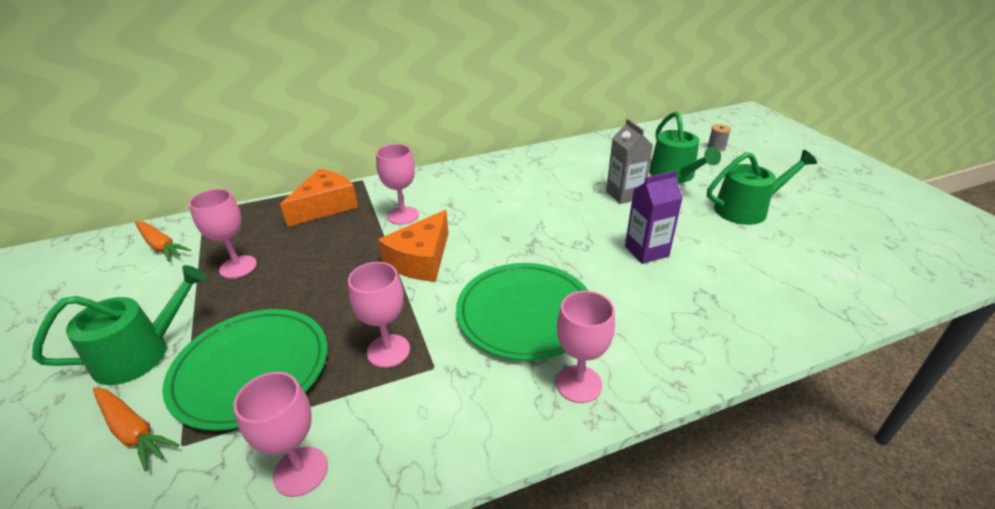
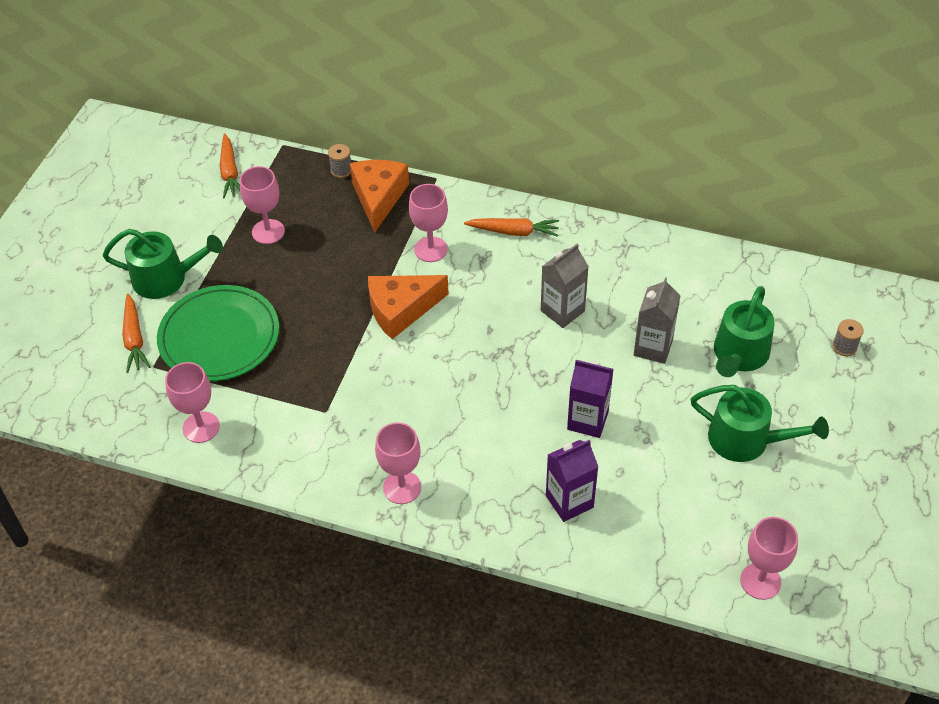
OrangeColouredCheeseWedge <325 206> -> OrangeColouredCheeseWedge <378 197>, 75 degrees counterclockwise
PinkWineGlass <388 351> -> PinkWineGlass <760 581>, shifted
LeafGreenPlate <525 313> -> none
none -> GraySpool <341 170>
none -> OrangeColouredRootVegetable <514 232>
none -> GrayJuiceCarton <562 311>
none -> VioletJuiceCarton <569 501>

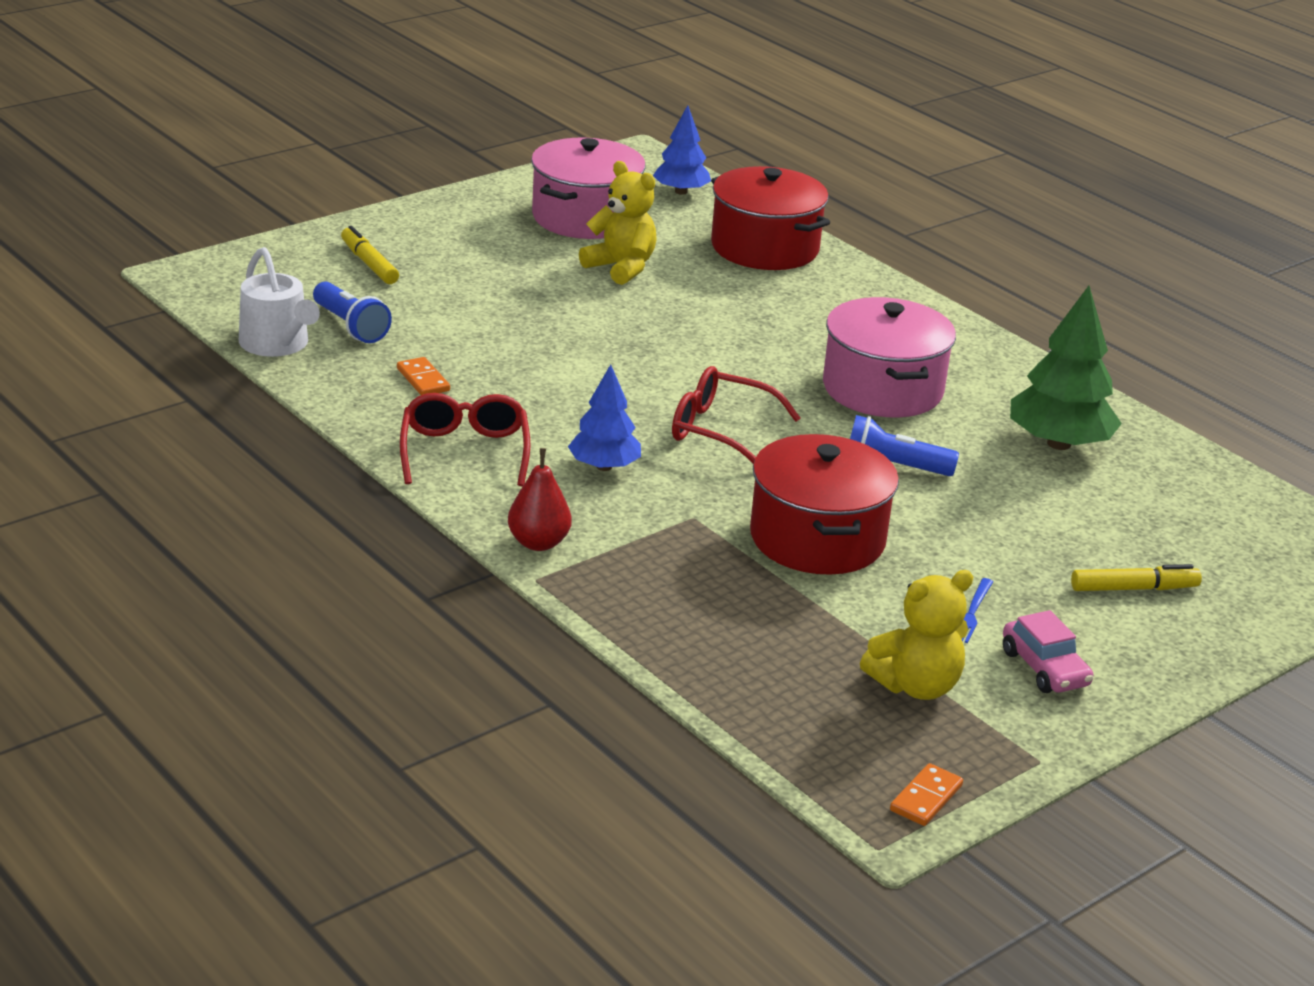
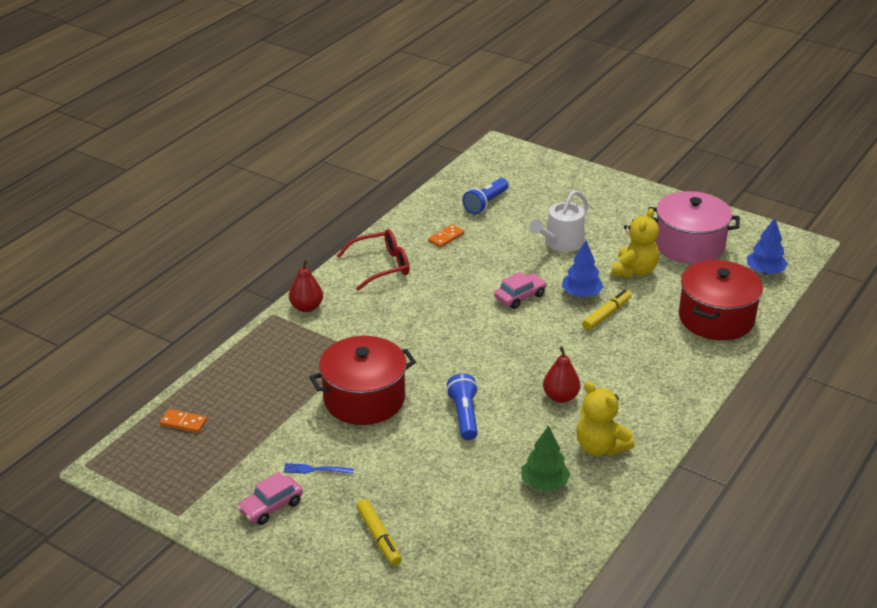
PureWhiteWateringCan <277 344> -> PureWhiteWateringCan <561 243>, shifted
GoldenFeltPen <369 264> -> GoldenFeltPen <606 314>, shifted
CobaltToyTree <604 466> -> CobaltToyTree <581 294>, shifted
ScarletSpectacles <721 431> -> none
PinkStockpot <882 389> -> ScarletToyPear <560 397>
GoldenTeddy <915 686> -> GoldenTeddy <600 447>, shifted
OrangeColouredDomino <926 798> -> OrangeColouredDomino <183 422>, shifted
LeafGreenToyTree <1058 444> -> LeafGreenToyTree <544 483>, x0.63
none -> PinkAutomobile <520 297>

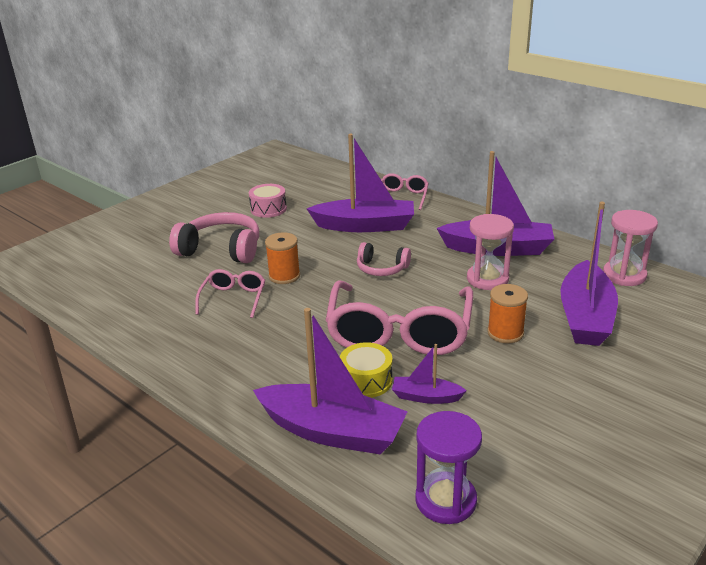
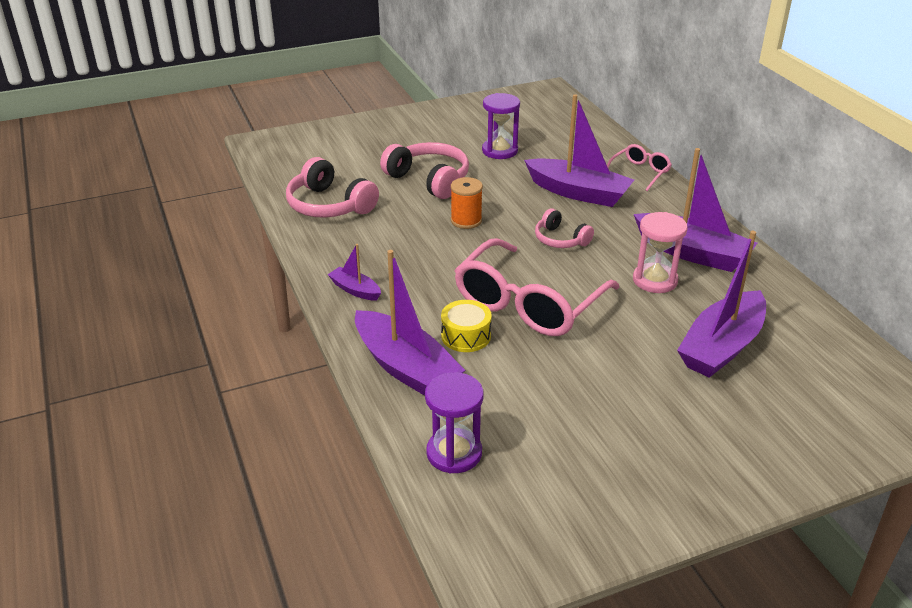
PinkSpectacles <233 299> -> none
PinkSnareDrum <268 209> -> VioletSandglass <500 151>
VioletBoat <426 397> -> VioletBoat <355 290>, shifted
OrangeColouredSpool <505 333> -> none
PinkSandglass <624 275> -> none
none -> PinkOverEarHeadphones <329 205>

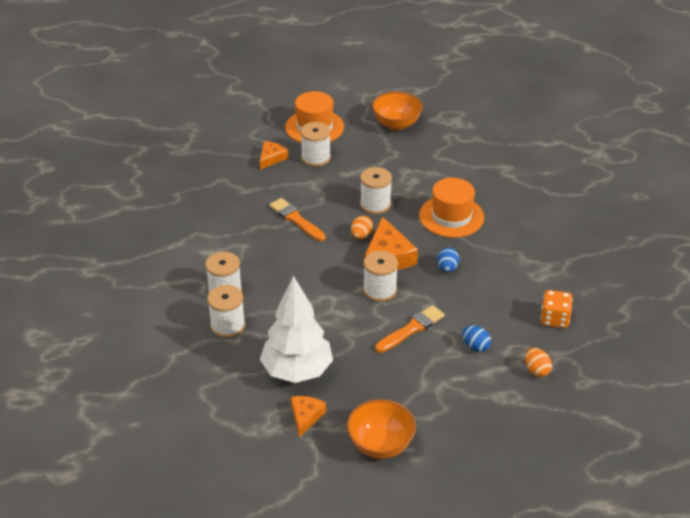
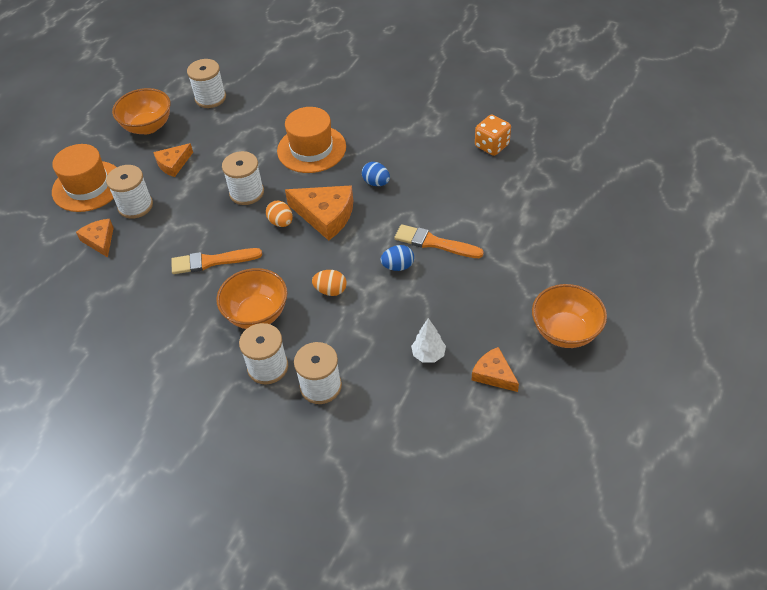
PureWhiteToyTree <297 371> -> PureWhiteToyTree <428 355>, x0.42
PureWhiteSpool <380 290> -> PureWhiteSpool <210 98>, shifted
OrangeColouredPaintbrush <411 329> -> OrangeColouredPaintbrush <434 243>, 60 degrees counterclockwise
CobaltEgg <475 346> -> CobaltEgg <398 266>, shifted
OrangeColouredEgg <536 370> -> OrangeColouredEgg <330 290>, shifted
none -> OrangeColouredCheeseWedge <173 164>
none -> OrangeColouredBowl <257 314>

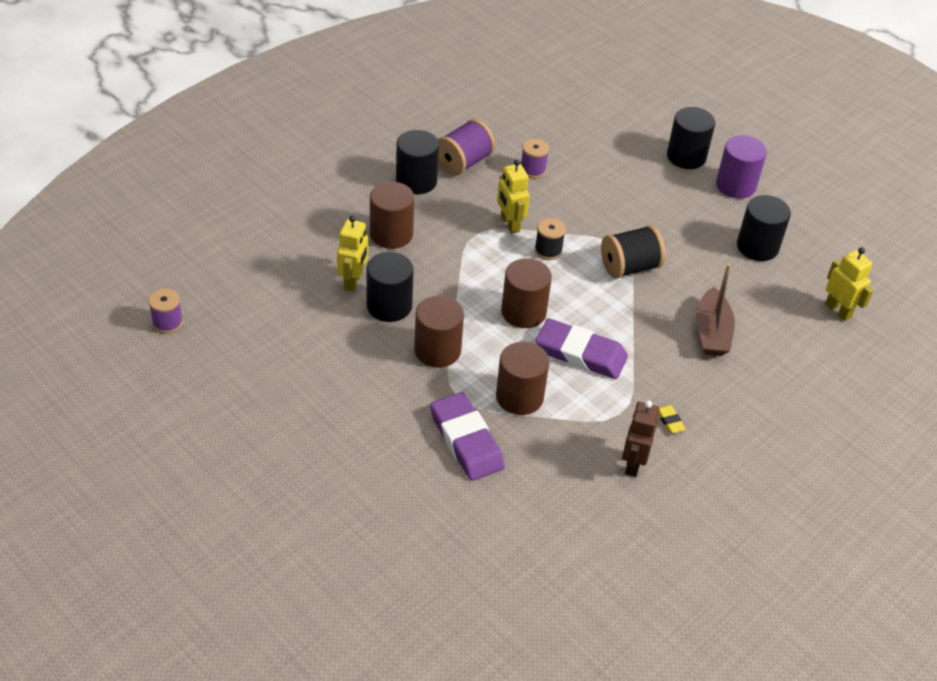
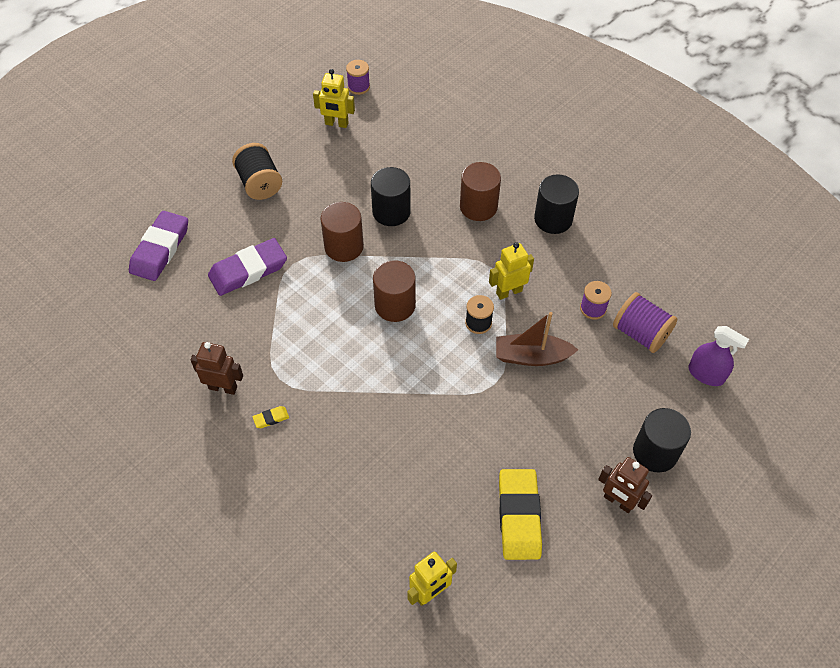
GoldenToyRobot <353 281> -> GoldenToyRobot <336 124>, shifted
VioletSpool <463 162> -> VioletSpool <640 333>, shifted
DarkBrownCylinderShape <519 397> -> none
VioletGumEraser <580 353> -> VioletGumEraser <160 249>, shifted
BlackSpool <629 267> -> BlackSpool <260 184>, shifted
DarkBrownBoat <711 332> -> DarkBrownBoat <531 356>, shifted
VioletCylinderShape <735 185> -> DarkBrownToyRobot <618 501>
BlackCylinderShape <757 246> -> GoldenGumEraser <519 516>
none -> VioletSprayCleaner <706 374>

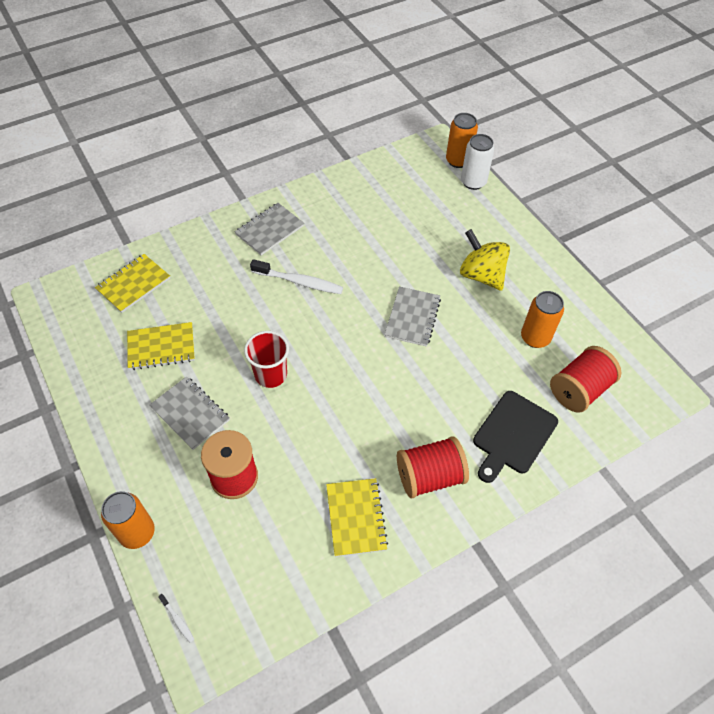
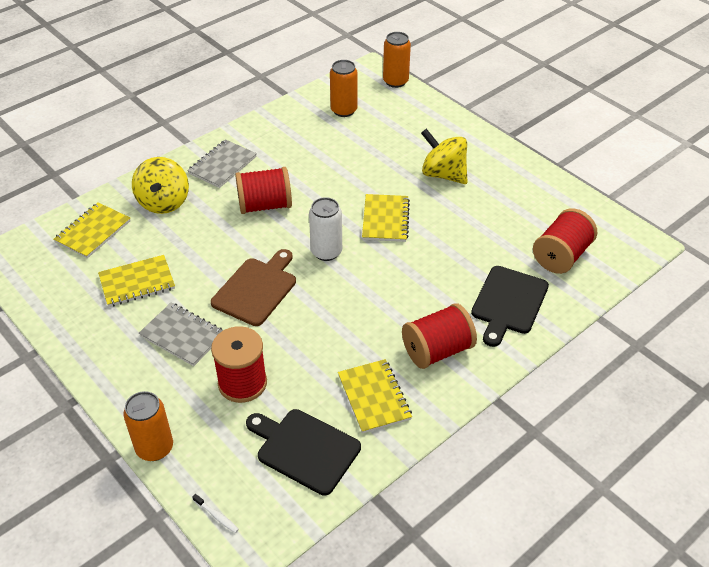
ScarletBeaker <271 374> -> DarkBrownBreadBoard <256 289>
PureWhiteDentalBrush <299 282> -> ScarletSpool <265 205>
GrayNotebook <412 317> -> GoldenNotebook <385 219>
PureWhiteCan <473 182> -> PureWhiteCan <326 252>, shifted
OrangeColouredCan <535 338> -> OrangeColouredCan <344 110>, shifted
none -> GoldenSpinningTop <164 202>
none -> BlackBreadBoard <305 449>

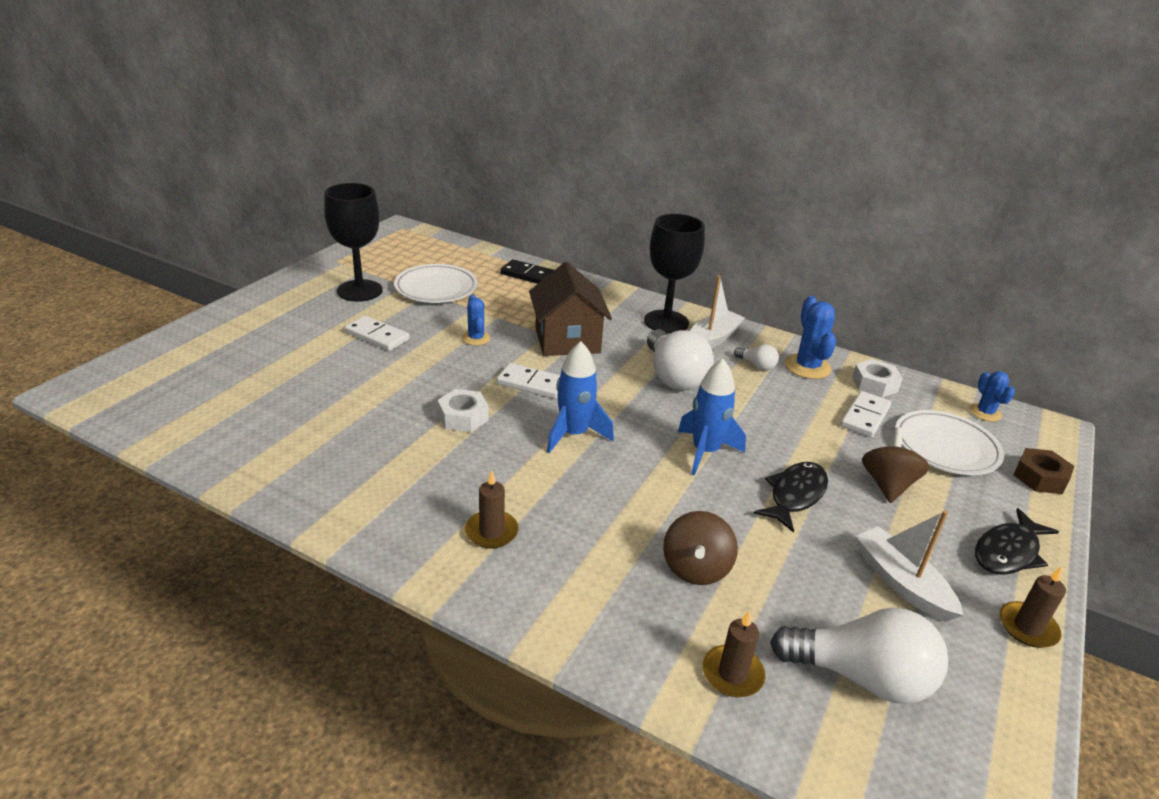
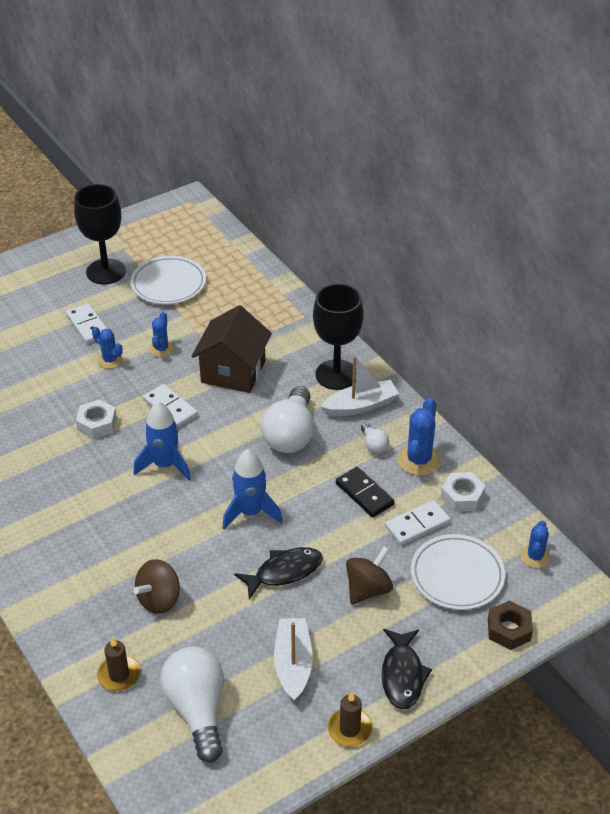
DarkBrownCandle <491 532> -> none
BlackDomino <529 275> -> BlackDomino <364 494>, shifted
PureWhiteLightbulb <861 677> -> PureWhiteLightbulb <197 710>, 150 degrees counterclockwise
BlackFish <1008 552> -> BlackFish <402 675>, 75 degrees counterclockwise
none -> CobaltPricklyPlant <110 360>

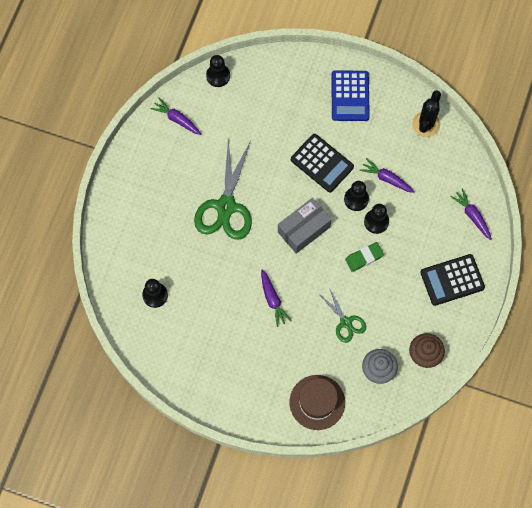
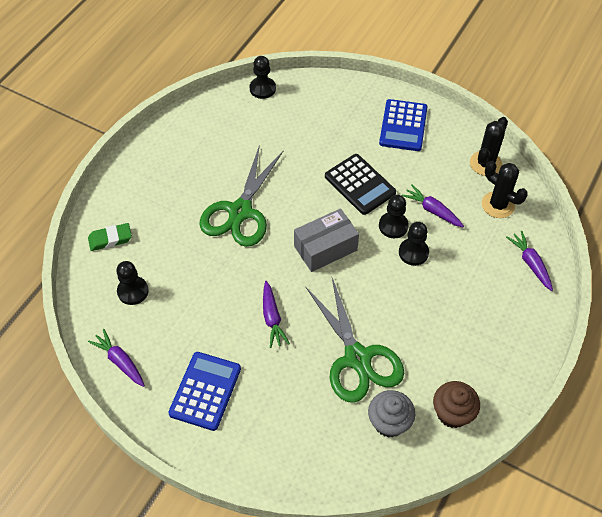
VioletRootVegetable <177 119> -> VioletRootVegetable <120 361>, shifted
DarkBrownHat <317 402> -> none
LeafGreenScissors <346 322> -> LeafGreenScissors <357 358>, x1.86
LeafGreenGumEraser <364 258> -> LeafGreenGumEraser <110 239>, shifted
BlackPocketCalculator <452 280> -> none
none -> CobaltPocketCalculator <205 391>
none -> BlackPricklyPlant <498 205>

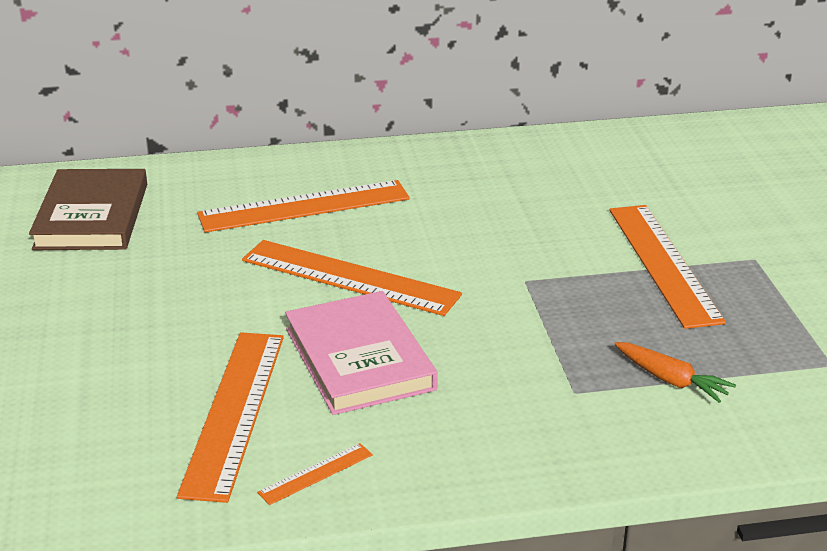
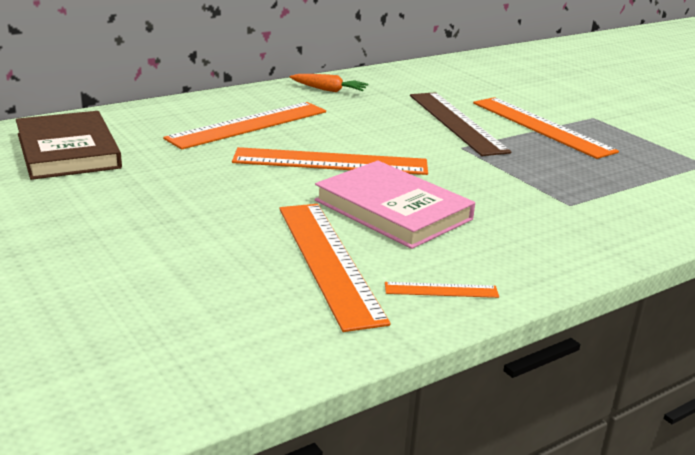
OrangeColouredStraightedge <316 474> -> OrangeColouredStraightedge <441 290>, 60 degrees clockwise
OrangeColouredRootVegetable <671 380> -> OrangeColouredRootVegetable <328 90>, shifted
none -> DarkBrownStraightedge <456 122>

